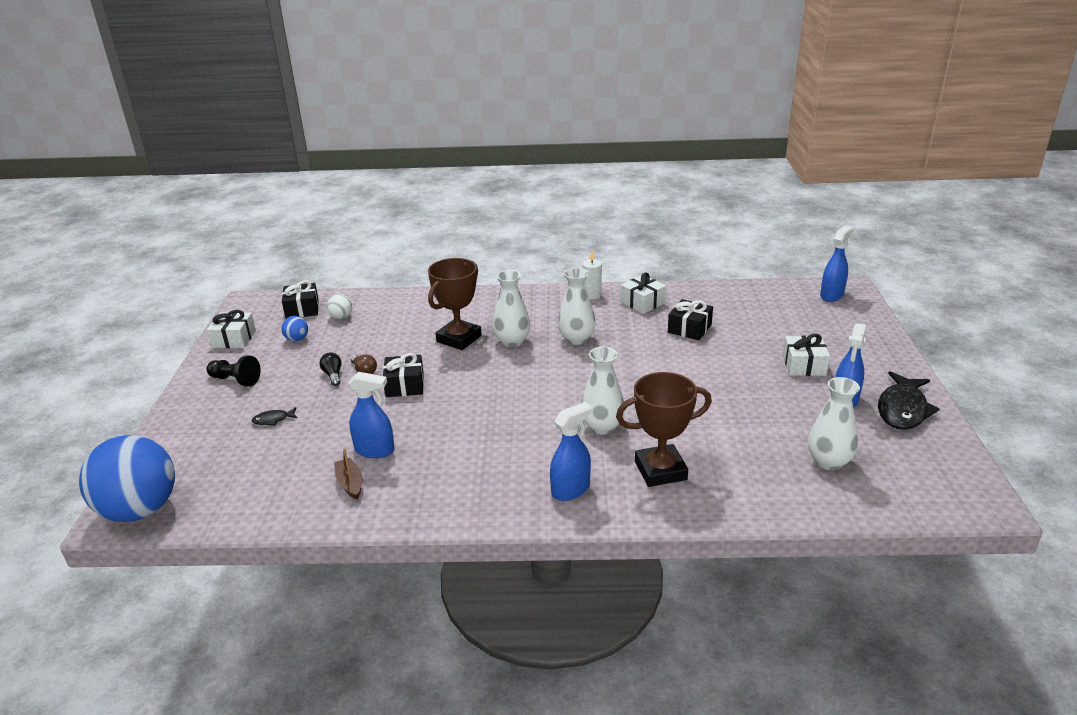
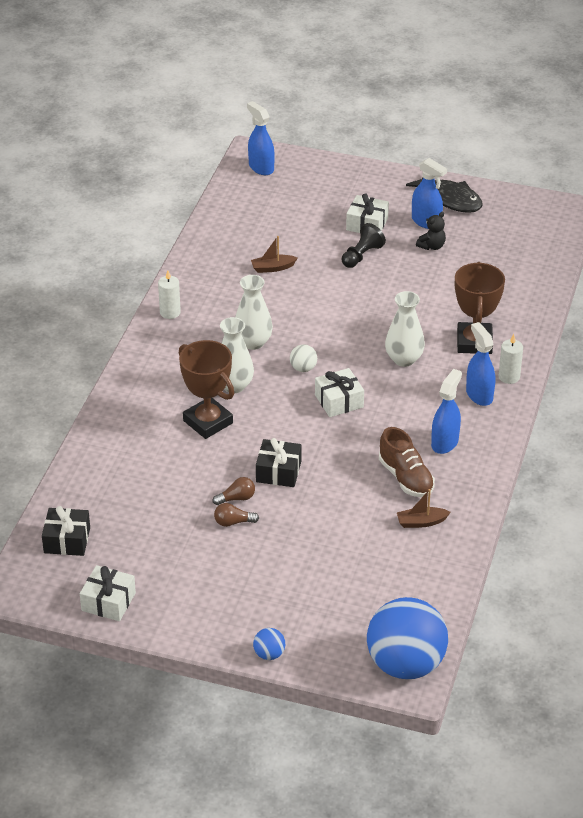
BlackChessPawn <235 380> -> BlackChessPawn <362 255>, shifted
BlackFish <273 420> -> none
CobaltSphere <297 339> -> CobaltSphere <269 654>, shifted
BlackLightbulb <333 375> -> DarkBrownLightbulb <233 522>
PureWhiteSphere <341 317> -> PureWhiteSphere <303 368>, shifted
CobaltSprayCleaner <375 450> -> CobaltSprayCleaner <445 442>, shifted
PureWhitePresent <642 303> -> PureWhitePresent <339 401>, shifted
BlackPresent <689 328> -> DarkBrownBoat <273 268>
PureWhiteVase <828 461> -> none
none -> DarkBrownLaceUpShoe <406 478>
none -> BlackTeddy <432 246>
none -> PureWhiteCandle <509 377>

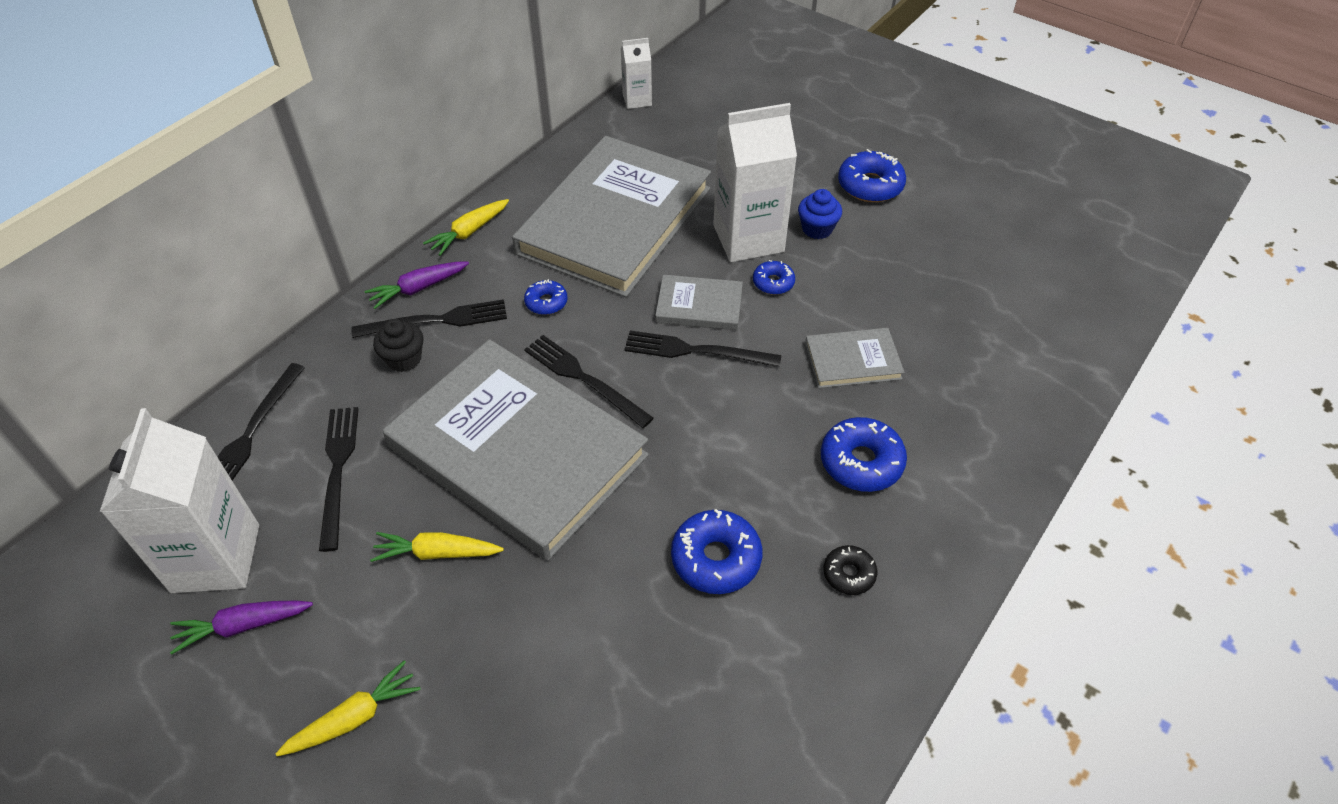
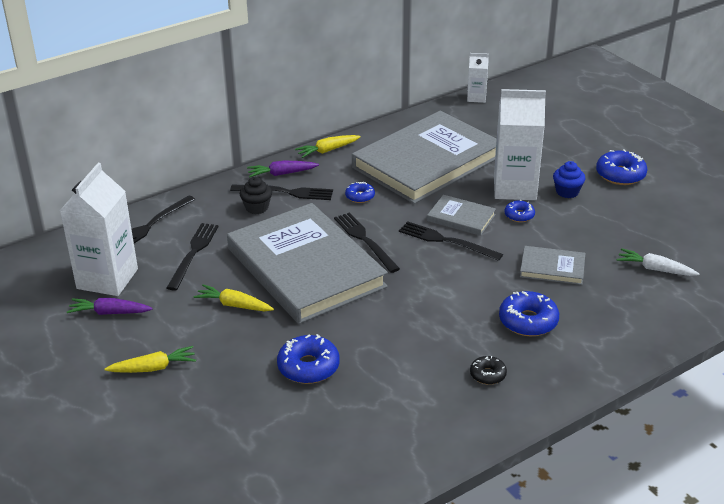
CobaltDoughnut <716 558> -> CobaltDoughnut <308 367>, shifted
none -> PureWhiteRootVegetable <655 269>

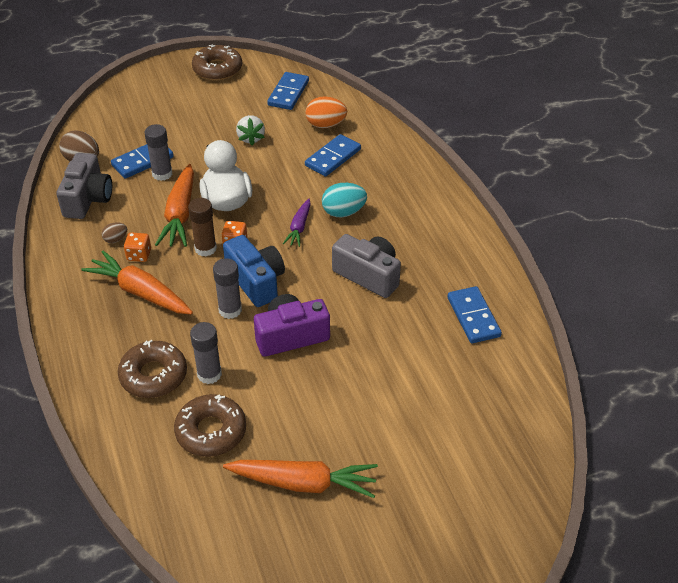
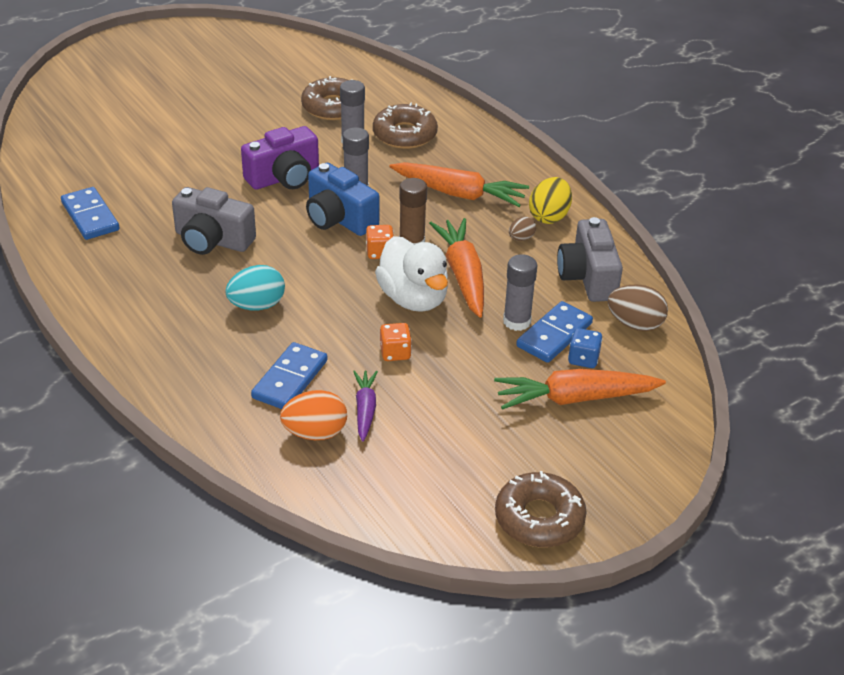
OrangeColouredDice <139 255> -> OrangeColouredDice <395 353>, shifted
OrangeColouredRootVegetable <304 483> -> OrangeColouredRootVegetable <574 398>, shifted
PureWhiteStrawberry <251 138> -> none
CobaltDomino <288 93> -> none
VioletRootVegetable <299 227> -> VioletRootVegetable <365 409>, shifted
none -> GoldenEgg <549 216>
none -> CobaltDice <583 359>

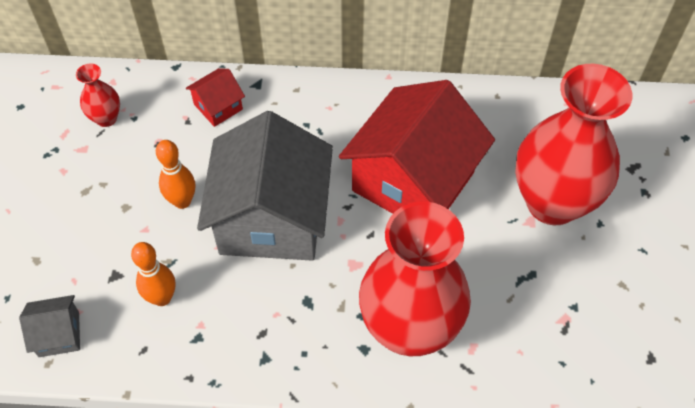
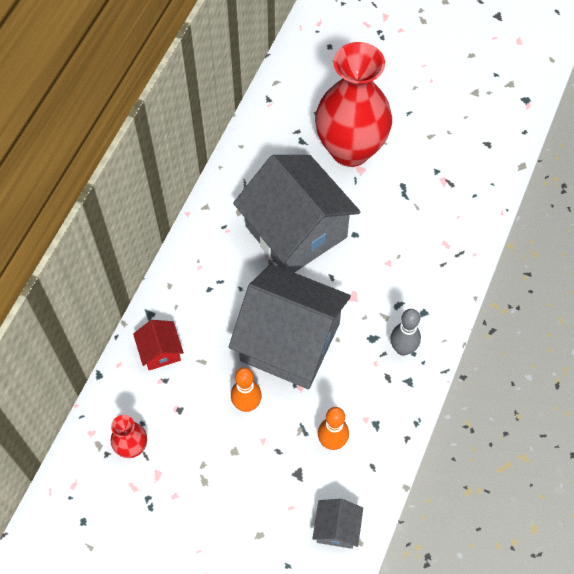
ScarletCottage <413 181> -> GrayCottage <296 231>
ScarletVase <409 329> -> none
none -> GraySkittle <402 349>

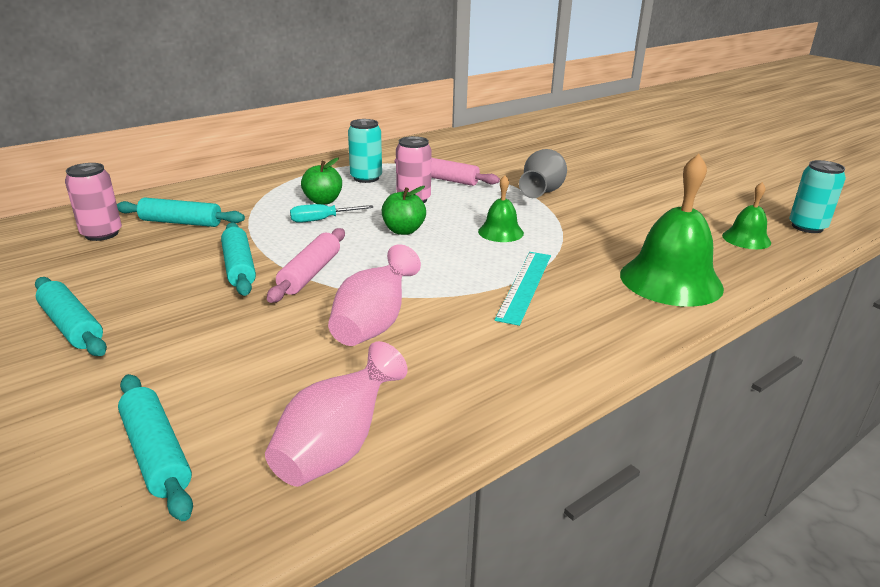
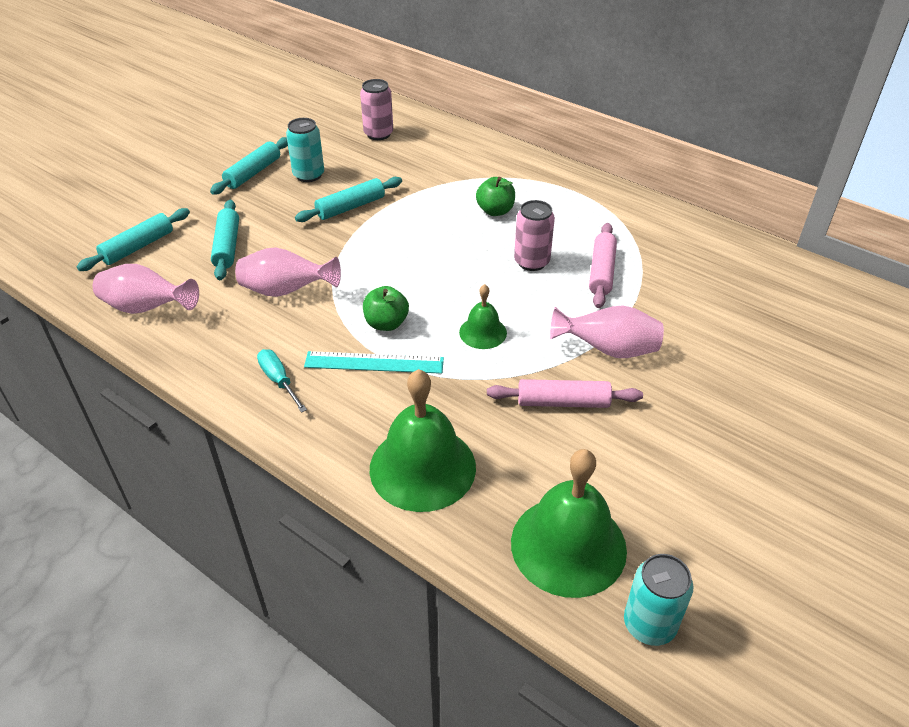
TealDoughRoller <181 222> -> TealDoughRoller <227 246>, shifted
PinkDoughRoller <310 273> -> PinkDoughRoller <563 402>, shifted
TealHandScrewdriver <322 220> -> TealHandScrewdriver <279 380>, shifted
TealCan <366 178> -> TealCan <308 175>, shifted
LeafGreenAppleFruit <403 230> -> LeafGreenAppleFruit <386 323>, shifted
GrayVase <541 193> -> PinkVase <608 350>
LeafGreenSchoolBell <746 239> -> LeafGreenSchoolBell <568 545>, x1.92

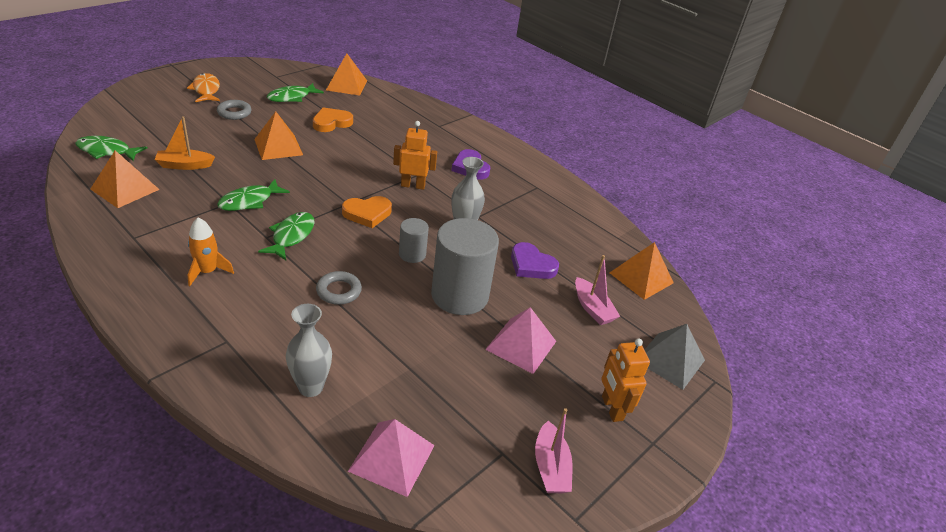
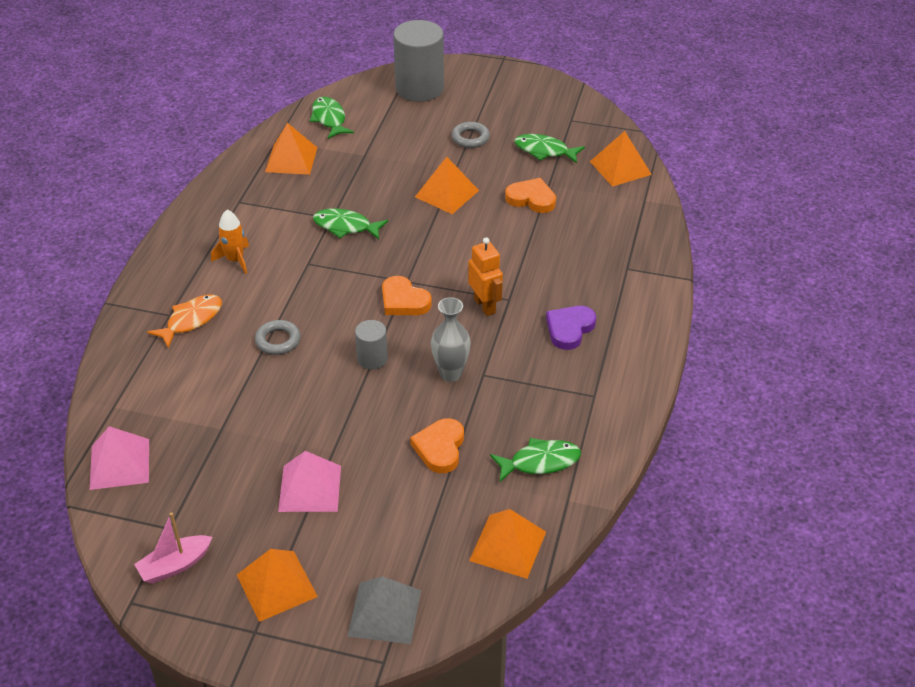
OrangeColouredBoat <184 165> -> none
OrangeColouredFish <206 90> -> OrangeColouredFish <191 320>, shifted
LeafGreenFish <291 236> -> LeafGreenFish <540 462>, shifted
GrayVase <311 387> -> none
GrayCylinderShape <459 295> -> GrayCylinderShape <419 88>, shifted
VioletHeart <531 265> -> OrangeColouredHeart <440 448>
PinkBoat <592 308> -> none
OrangeColouredToyRobot <611 408> -> OrangeColouredPyramidShape <276 585>

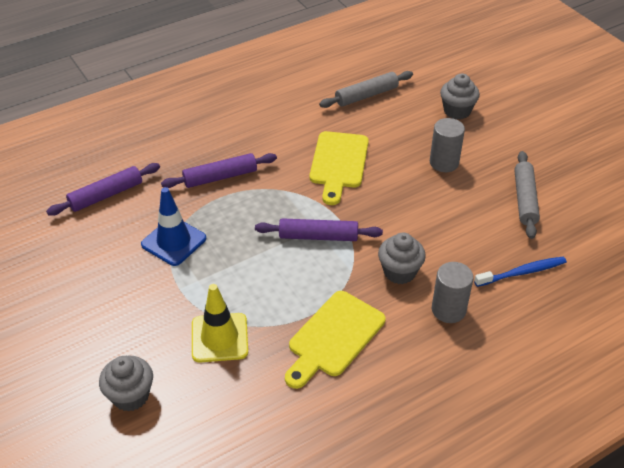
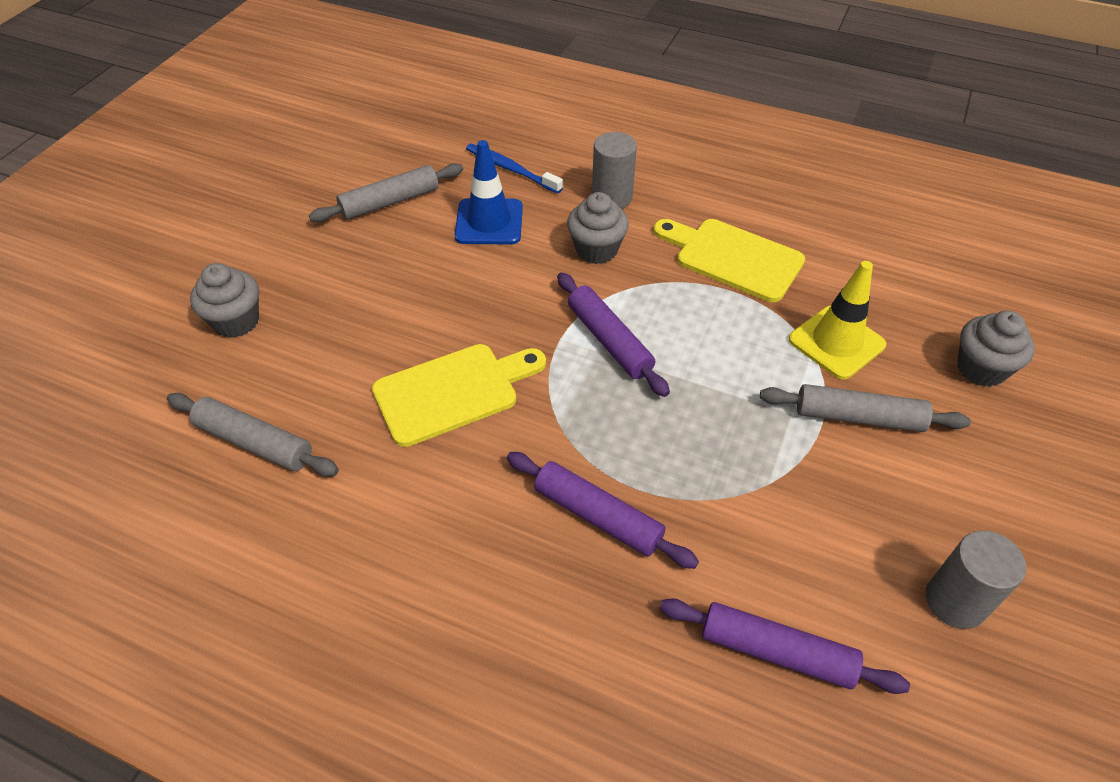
CobaltTrafficCone <174 241> -> CobaltTrafficCone <489 222>, shifted
GoldenBreadBoard <333 337> -> GoldenBreadBoard <733 258>, 150 degrees counterclockwise
GrayCylinderShape <444 163> -> GrayCylinderShape <955 601>, shifted
none -> GrayDoughRoller <858 417>

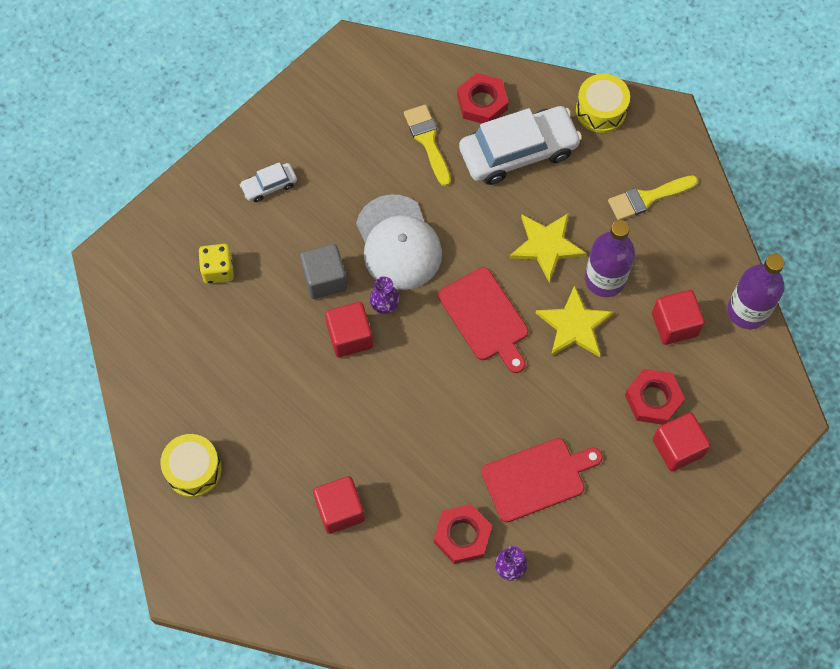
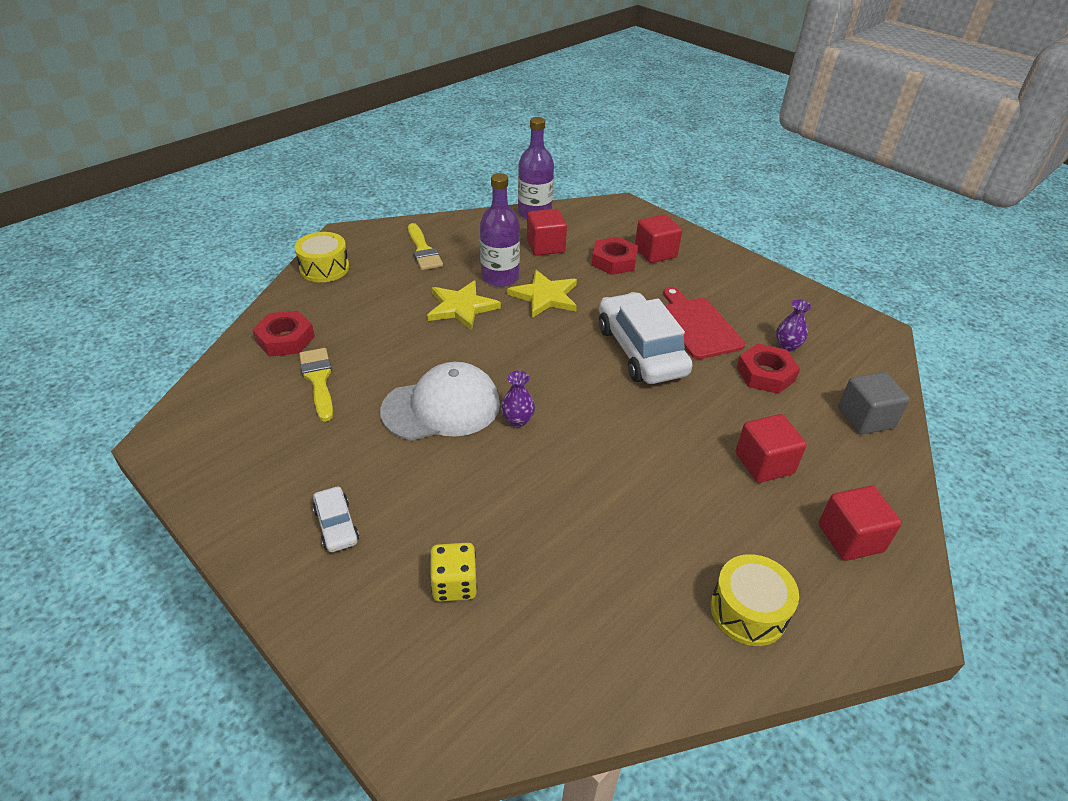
GrayBlock <324 279> -> GrayBlock <865 418>, shifted
ScarletBlock <350 337> -> ScarletBlock <850 538>, shifted
GoldenPaintbrush <427 141> -> GoldenPaintbrush <318 380>, 90 degrees clockwise
ScarletBreadBoard <485 318> -> none
PureWhiteAutomobile <518 152> -> PureWhiteAutomobile <640 350>, shifted

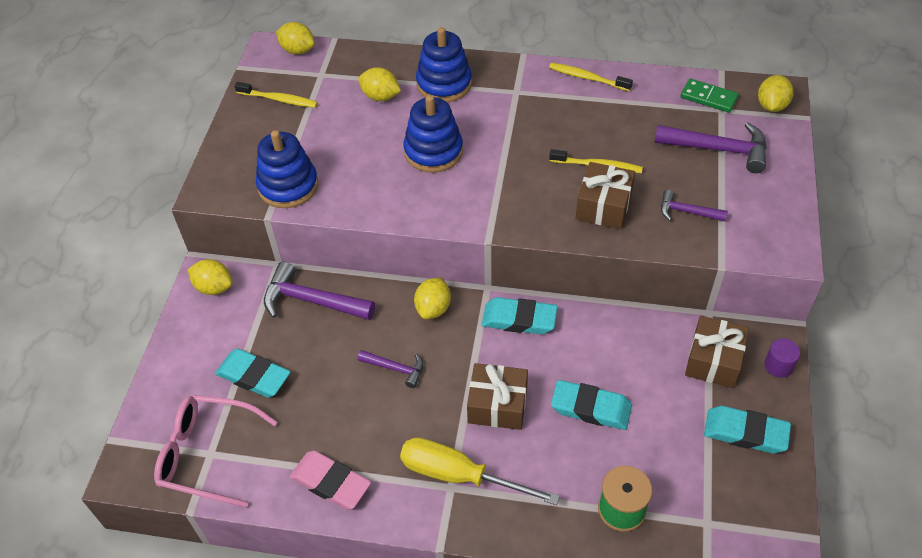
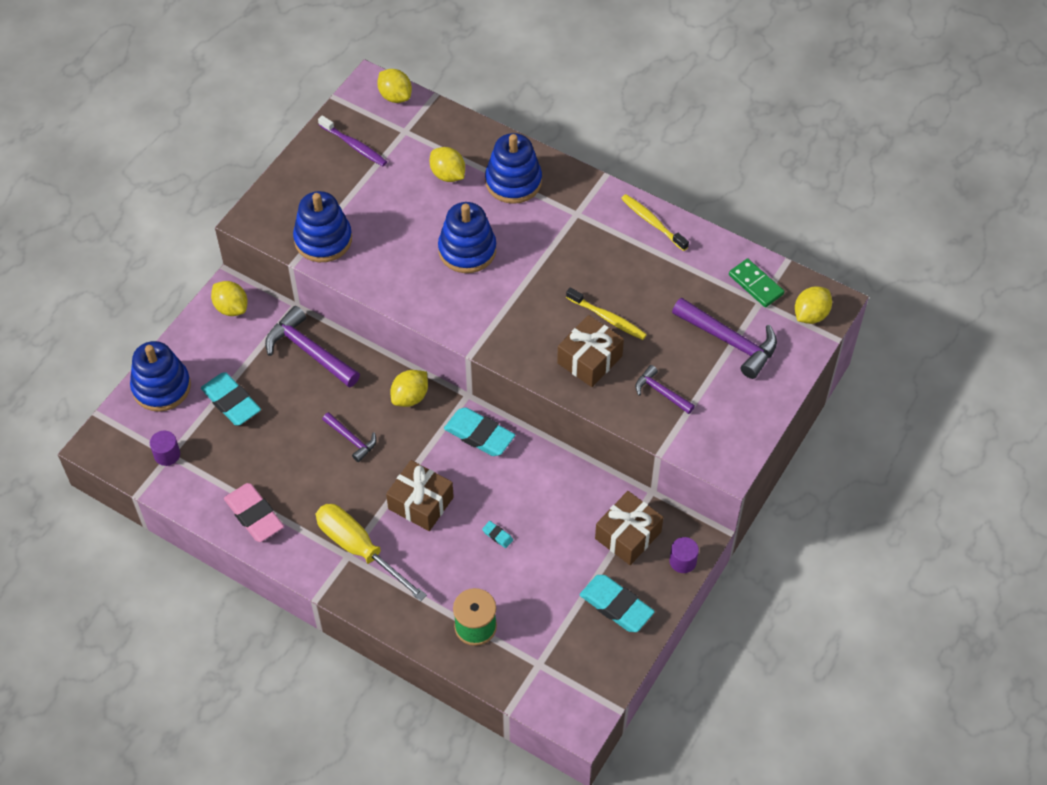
PinkSpectacles <207 454> -> VioletCylinderShape <167 454>
GoldenDentalBrush <279 99> -> VioletDentalBrush <354 145>
TealGumEraser <591 408> -> TealGumEraser <497 536>, x0.43
none -> CobaltStackingRings <161 387>

